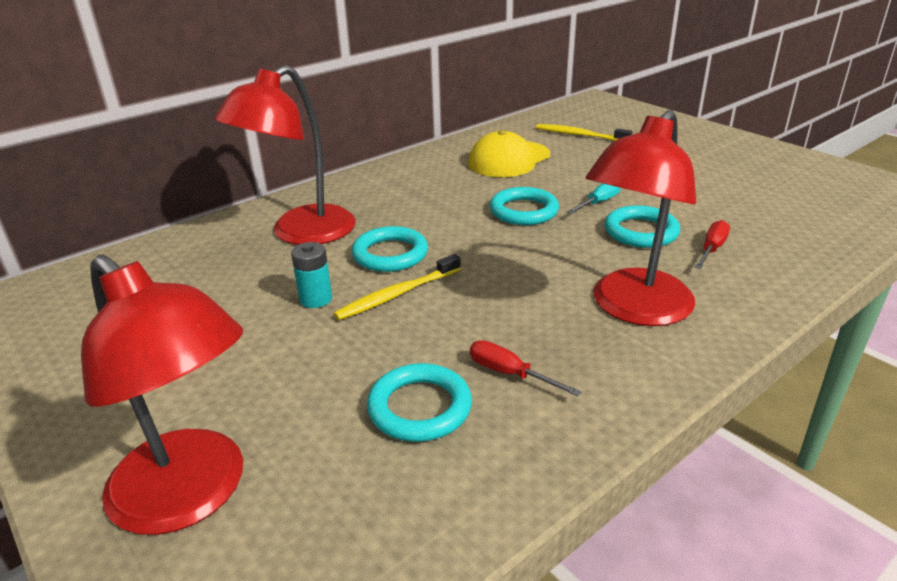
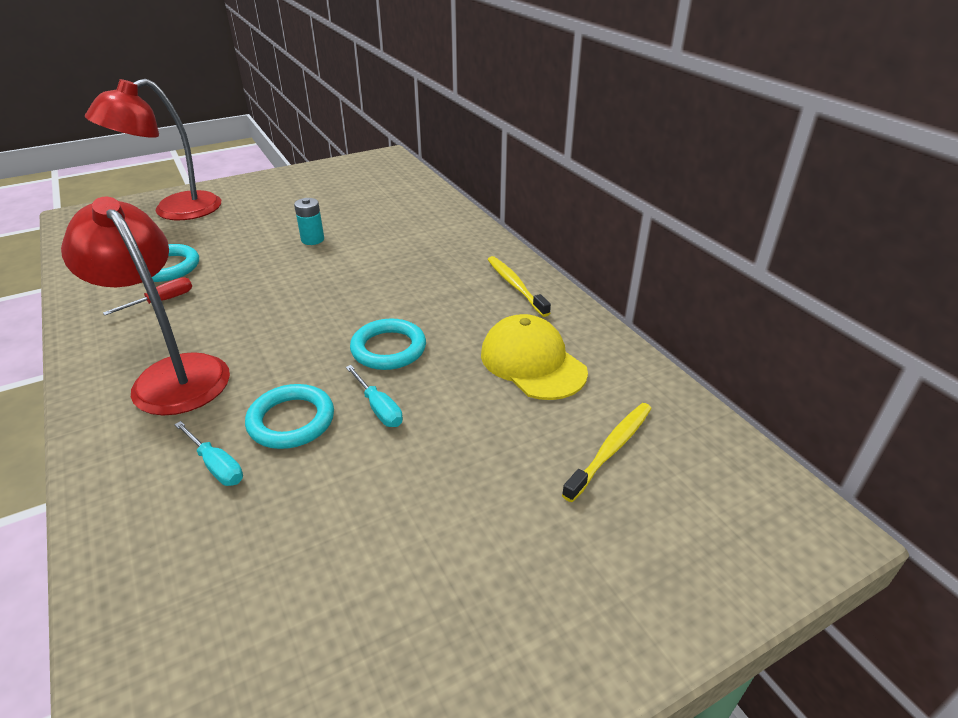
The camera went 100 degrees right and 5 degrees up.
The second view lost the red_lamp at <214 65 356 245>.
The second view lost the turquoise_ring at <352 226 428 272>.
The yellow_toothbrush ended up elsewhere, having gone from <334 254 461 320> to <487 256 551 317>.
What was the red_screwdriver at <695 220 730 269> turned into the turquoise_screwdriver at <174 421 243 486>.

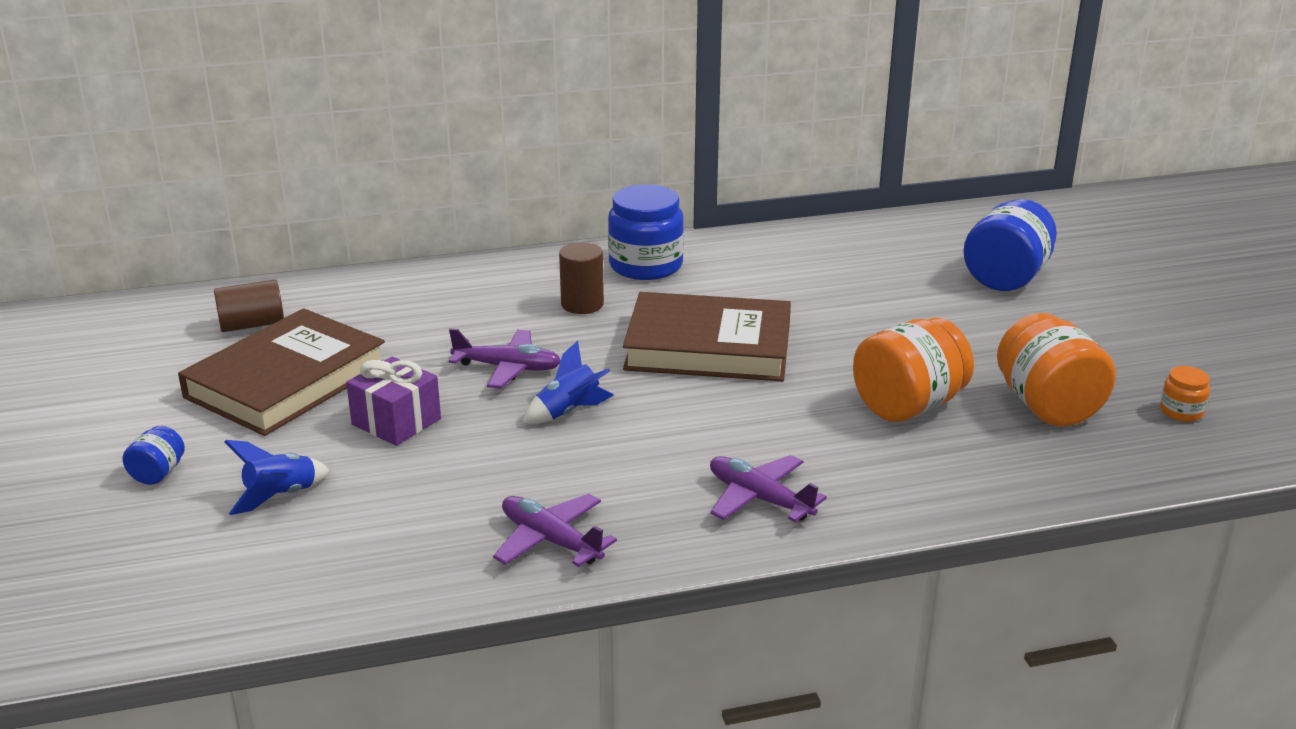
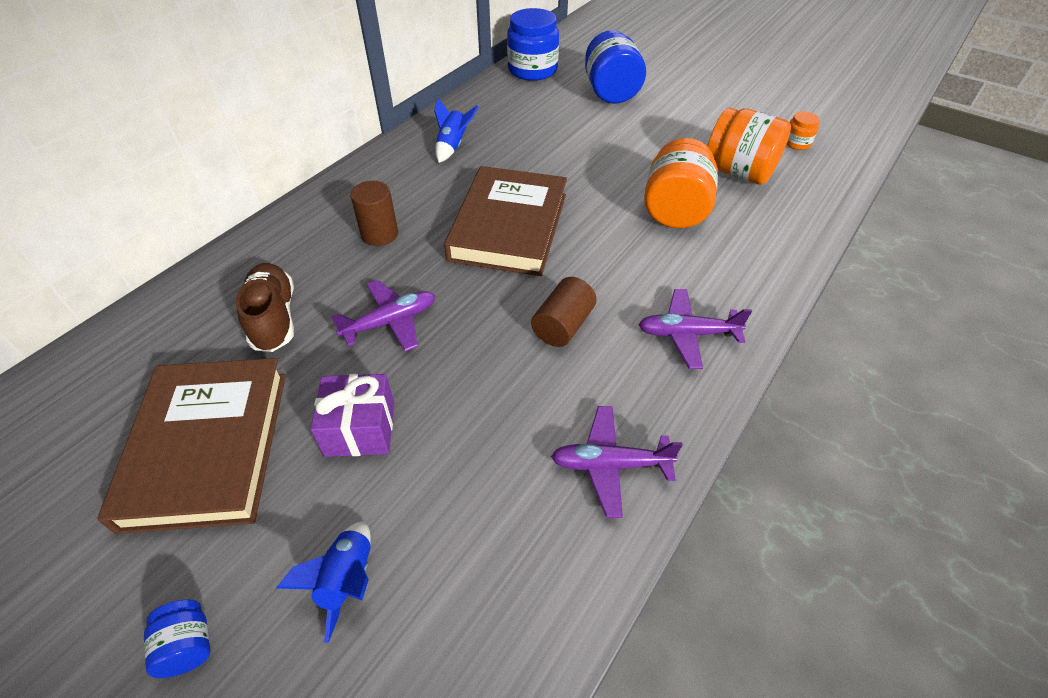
The camera went 40 degrees left and 20 degrees up.
The second view gained the brown_shoe at <236 263 294 352>.
The brown_cylinder ended up elsewhere, having gone from <214 280 284 332> to <531 277 597 347>.
The blue_rocket ended up elsewhere, having gone from <522 341 614 424> to <434 98 479 163>.
The blue_jar ended up elsewhere, having gone from <608 184 684 280> to <507 8 559 81>.
The brown_book at <623 292 791 381> ended up facing another way, 45 degrees counterclockwise from before.

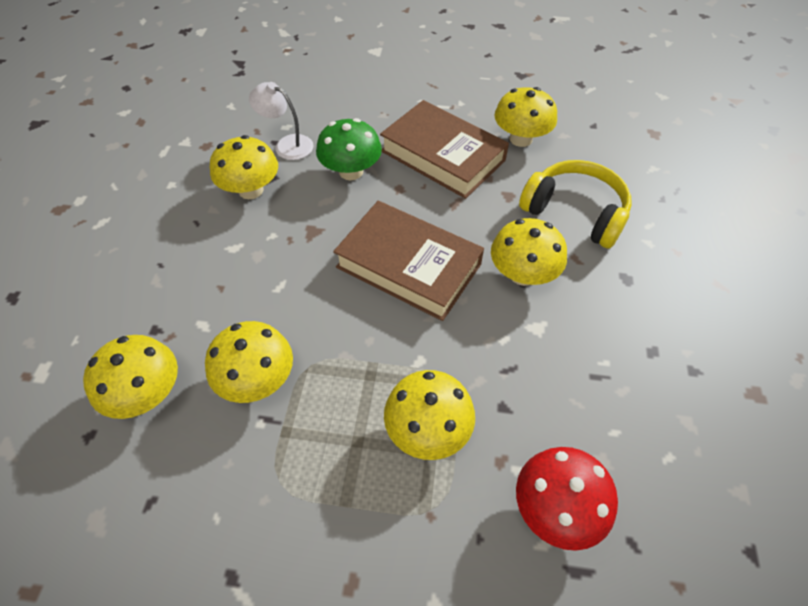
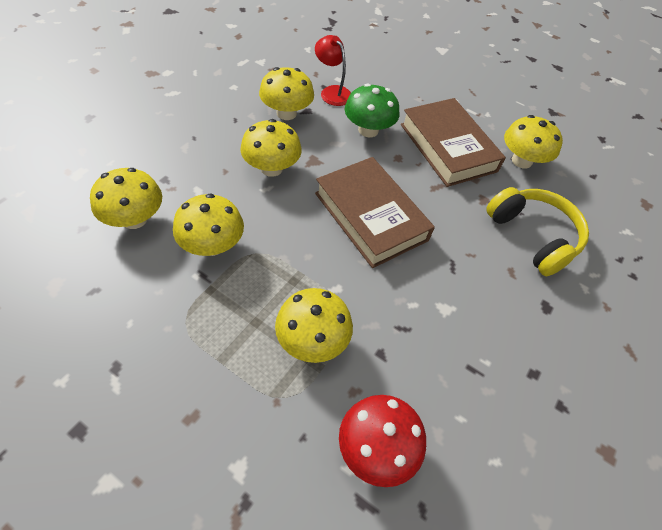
The camera went 20 degrees right and 0 degrees up.
The yellow_mushroom ended up elsewhere, having gone from <491 218 567 286> to <240 119 302 177>.
What was the white_lamp at <249 82 314 160> turned into the red_lamp at <315 35 351 106>.

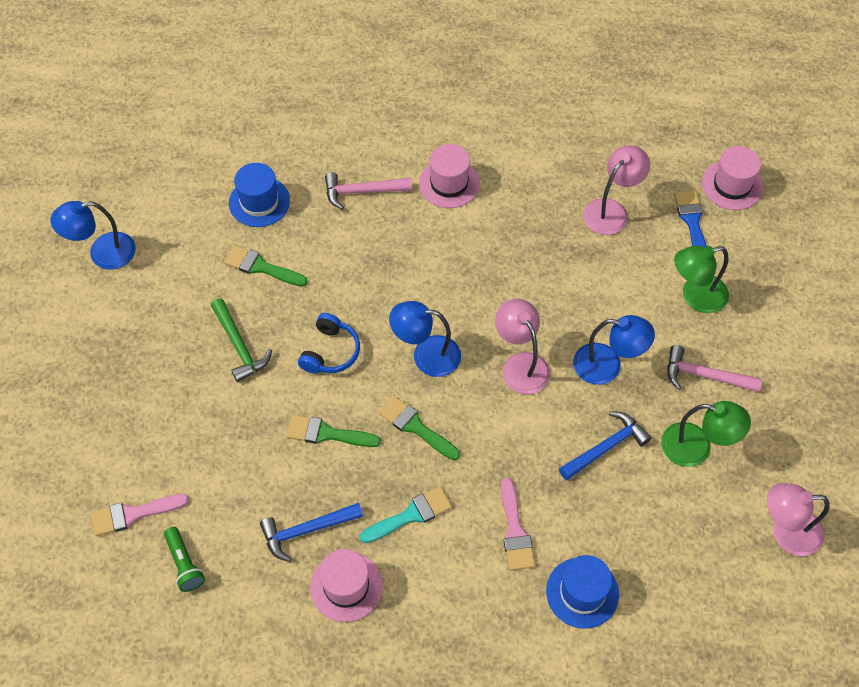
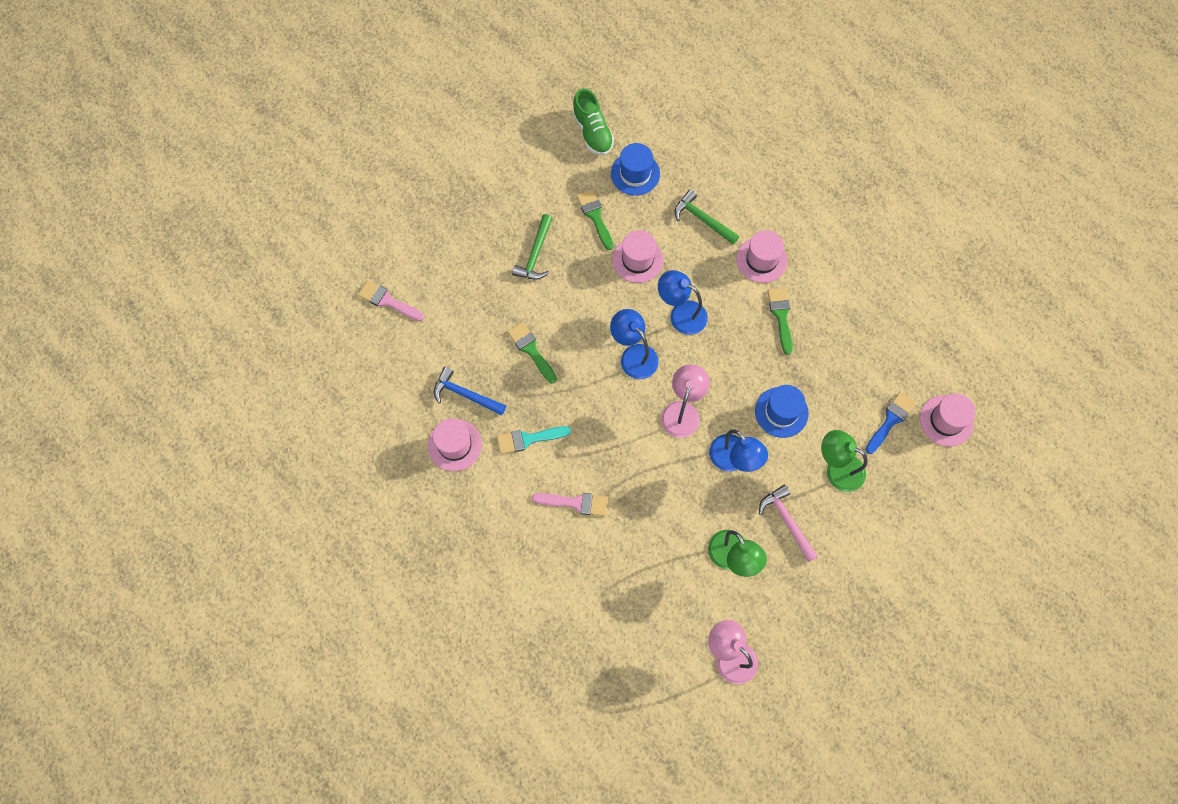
The camera went 45 degrees right and 10 degrees up.
The second view lost the green_flashlight at <164 527 205 592>.
The second view lost the blue_headphones at <298 313 360 374>.
The second view lost the blue_hammer at <559 412 651 480>.
The second view lost the pink_lamp at <584 145 650 235>.
The second view gained the green_shoe at <572 88 614 155>.
The second view gained the pink_hat at <612 230 663 283>.
The blue_lamp ended up elsewhere, having gone from <50 201 136 270> to <658 270 708 335>.
The green_brush ended up elsewhere, having gone from <379 396 460 460> to <767 287 793 355>.
The blue_hat ended up elsewhere, having gone from <546 555 619 628> to <755 385 809 438>.
What was the pink_hammer at <325 172 412 210> turned into the green_hammer at <674 190 739 245>.
The turquoise_brush at <360 486 452 543> ended up facing another way, 150 degrees clockwise from before.
The pink_brush at <501 477 535 571> ended up facing another way, 120 degrees counterclockwise from before.

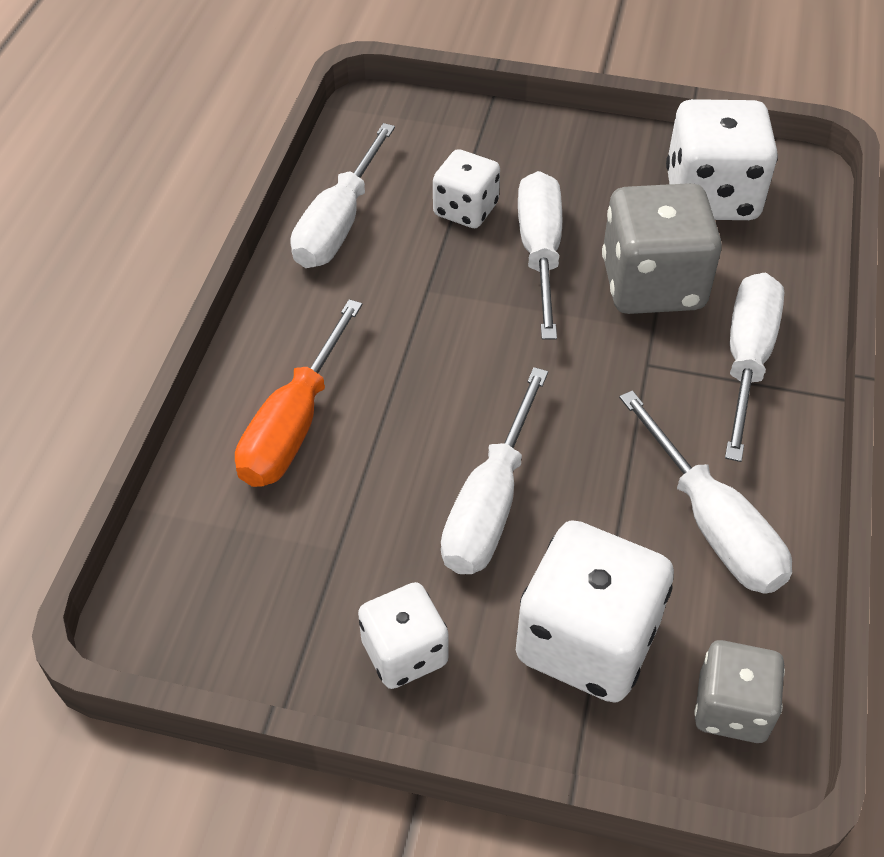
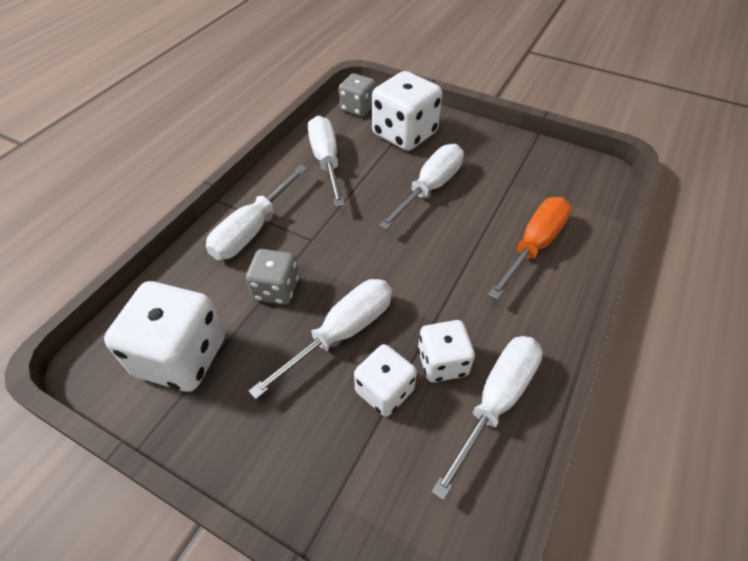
The camera went 165 degrees left and 0 degrees up.
The white_dice ended up elsewhere, having gone from <358 582 449 689> to <418 320 475 383>.
The white_screwdriver at <518 171 562 340> ended up facing another way, 150 degrees counterclockwise from before.
The size of the grey_dice at <602 183 722 314> changed by a factor of 0.59.

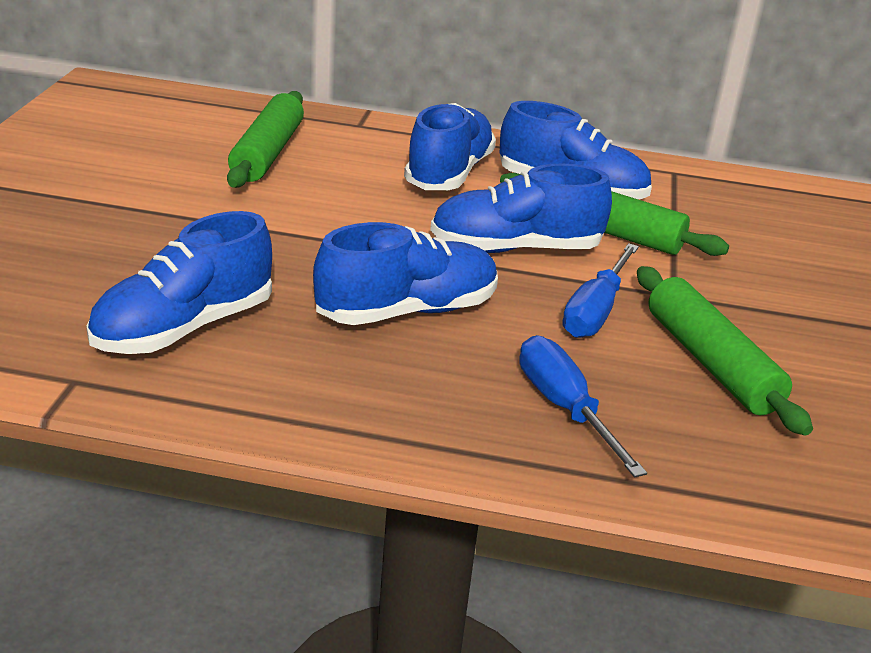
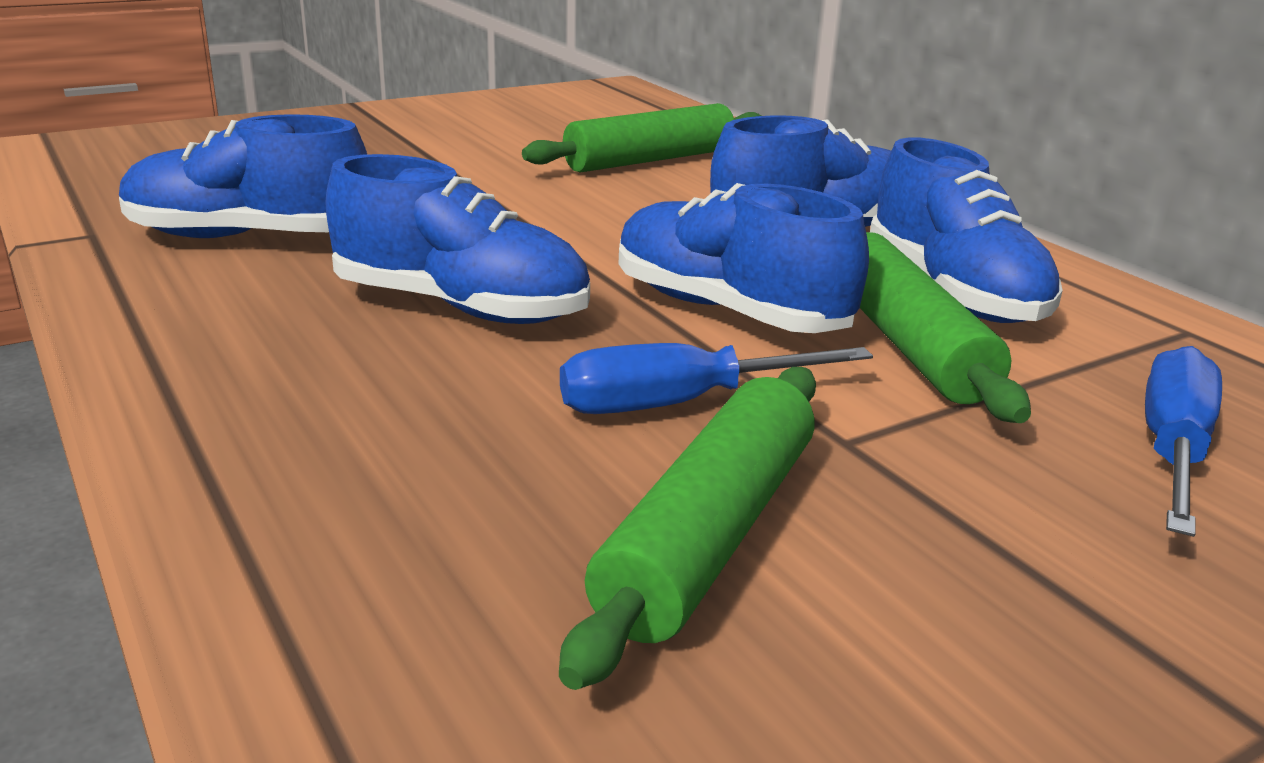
The camera went 50 degrees right and 5 degrees down.
The blue_screwdriver ended up elsewhere, having gone from <519 335 647 478> to <1145 346 1222 537>.

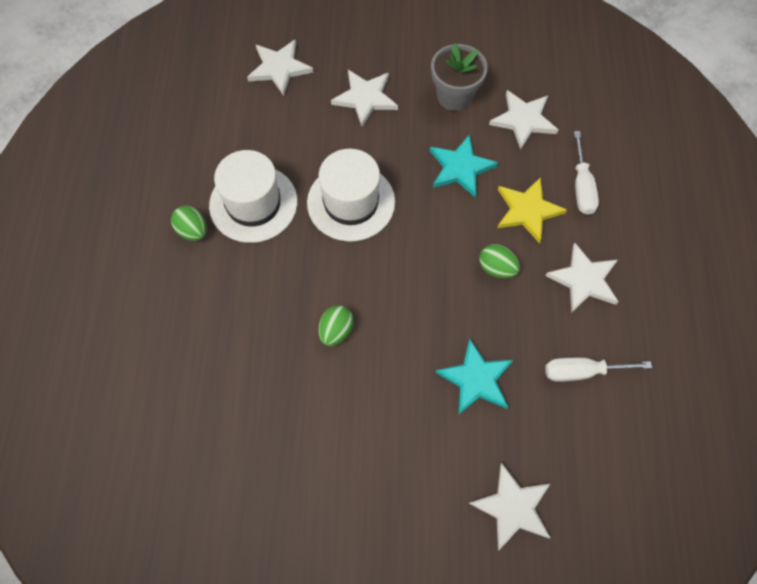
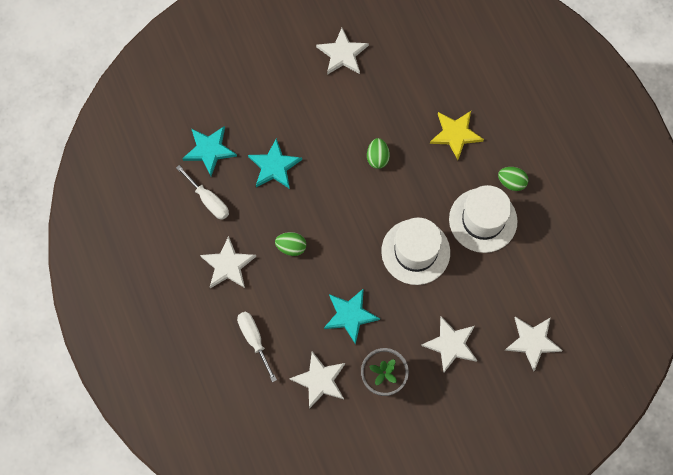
The camera went 155 degrees right and 5 degrees up.
The second view gained the turquoise_star at <182 126 237 176>.
The white_star ended up elsewhere, having gone from <469 463 551 551> to <316 28 369 75>.
The yellow_star ended up elsewhere, having gone from <497 177 567 244> to <430 111 484 160>.
The white_screwdriver at <545 358 652 382> ended up facing another way, 75 degrees clockwise from before.

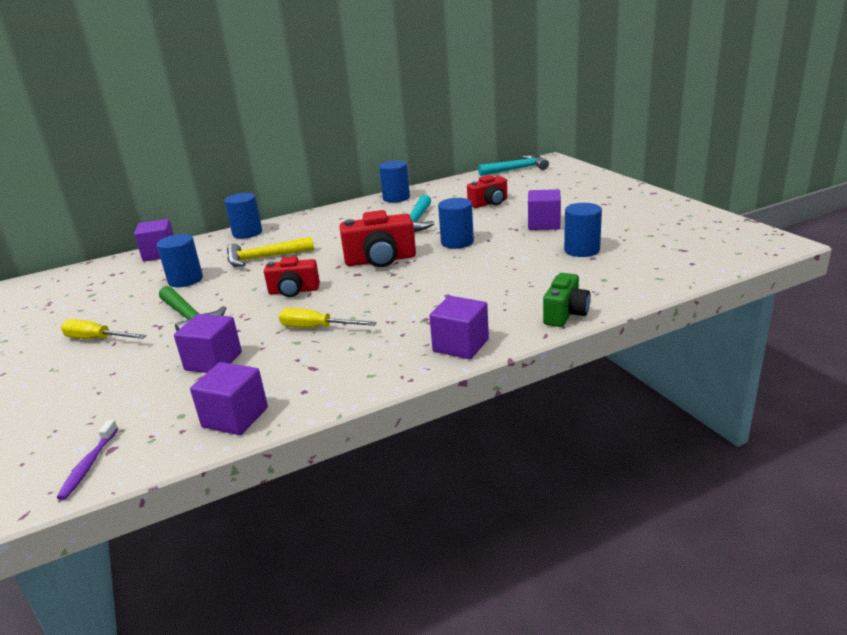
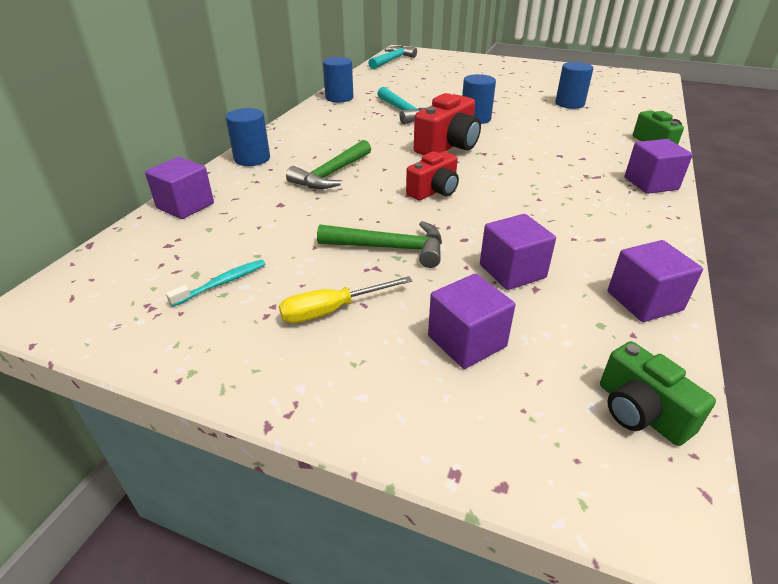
The camera went 45 degrees left and 10 degrees up.
The second view lost the blue_cylinder at <157 234 203 287>.
The second view lost the yellow_screwdriver at <279 308 377 328>.
The second view lost the red_camera at <467 175 507 208>.
The second view gained the turquoise_toothbrush at <166 260 265 307>.
The purple_cube ended up elsewhere, having gone from <528 189 561 230> to <428 274 515 369>.
Where the purple_toothbrush stood at <57 420 118 500>, the green_camera came to stand at <600 341 716 446>.
What was the yellow_hammer at <227 237 314 267> turned into the green_hammer at <286 140 371 189>.

